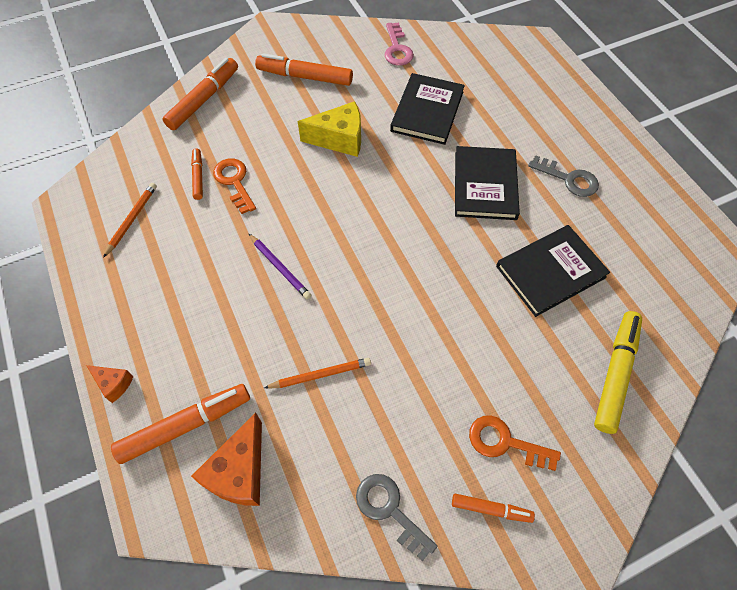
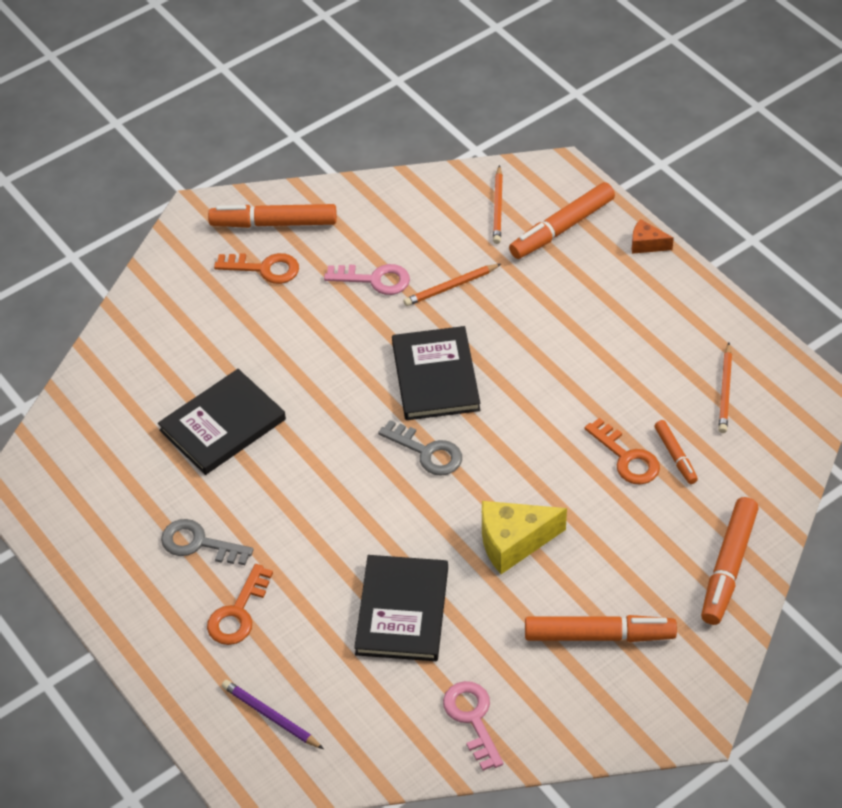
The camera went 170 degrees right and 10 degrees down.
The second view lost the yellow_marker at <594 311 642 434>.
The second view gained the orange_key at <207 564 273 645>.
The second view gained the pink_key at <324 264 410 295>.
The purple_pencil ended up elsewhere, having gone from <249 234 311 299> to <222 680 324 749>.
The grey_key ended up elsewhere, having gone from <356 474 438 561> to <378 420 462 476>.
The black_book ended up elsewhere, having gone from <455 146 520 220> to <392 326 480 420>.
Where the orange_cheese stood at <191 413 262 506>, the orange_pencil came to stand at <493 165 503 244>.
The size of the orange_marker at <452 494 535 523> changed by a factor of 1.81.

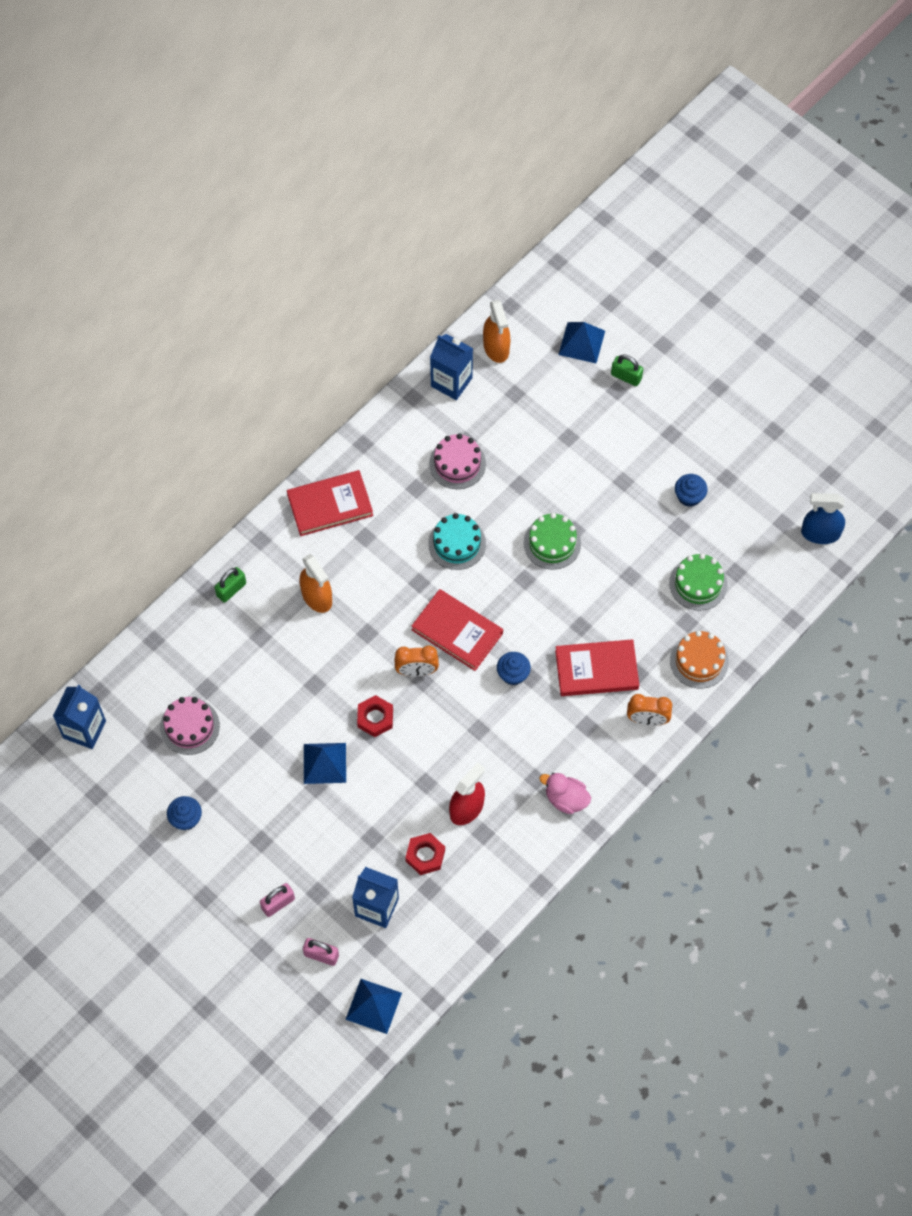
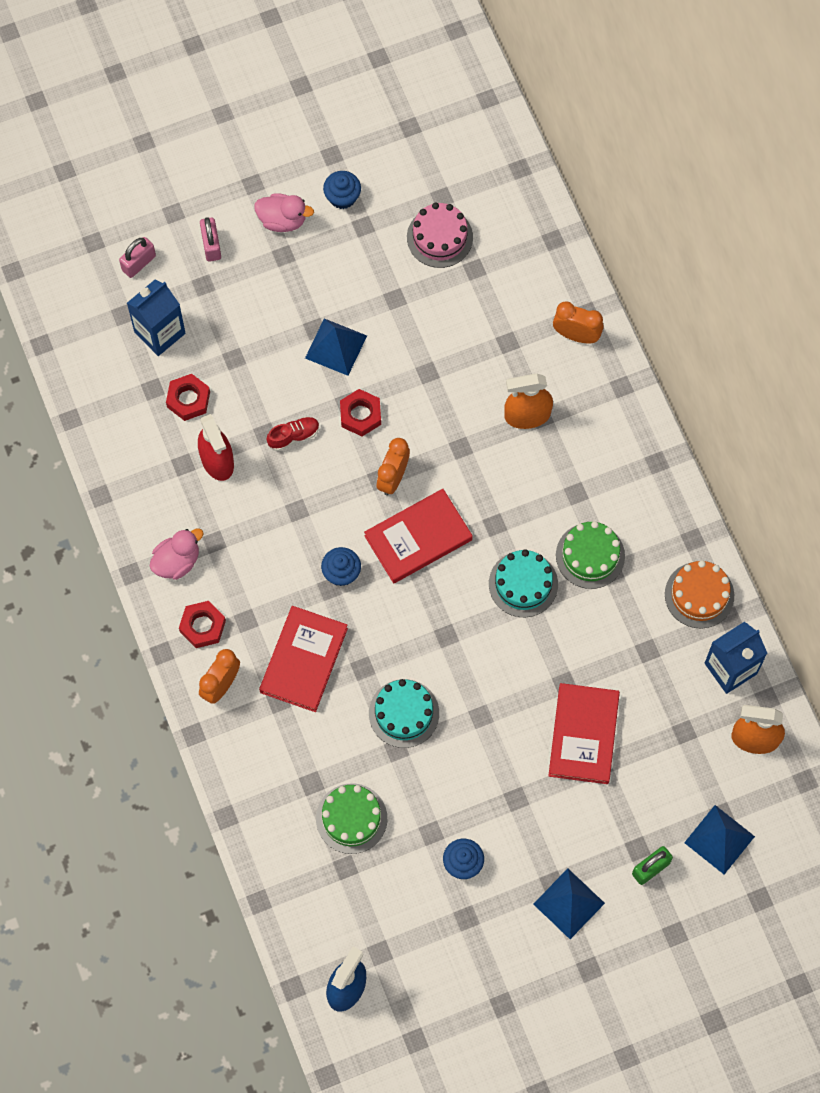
The camera went 115 degrees right and 5 degrees up.
The second view lost the blue_carton at <53 685 106 749>.
The second view lost the pink_cake at <429 433 486 489>.
The second view gained the red_nut at <179 601 226 648>.
The second view gained the pink_duck at <254 193 314 232>.
The second view gained the red_shoe at <267 417 319 451>.
The second view gained the turquoise_cake at <369 679 439 748>.
The red_book ended up elsewhere, having gone from <287 470 373 536> to <548 683 620 784>.
The blue_pyramid ended up elsewhere, having gone from <345 979 402 1034> to <533 868 605 939>.
The green_cake ended up elsewhere, having gone from <524 513 581 570> to <556 521 625 589>.
The orange_cake ended up elsewhere, having gone from <670 631 729 689> to <665 560 734 629>.
Where the green_padlock stood at <214 567 246 603>, the orange_clock came to stand at <553 301 604 343>.

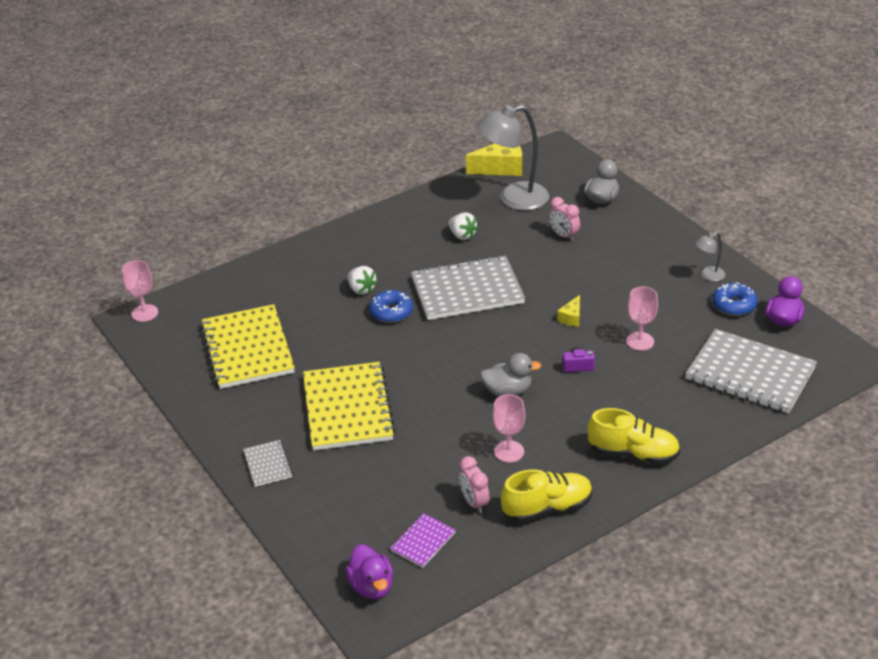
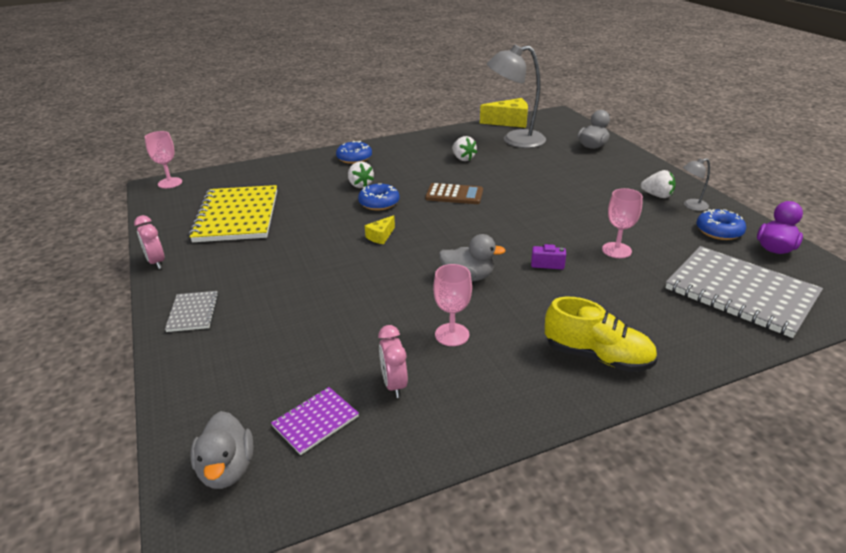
The camera went 10 degrees right and 5 degrees down.
The second view lost the yellow_notebook at <303 362 395 450>.
The second view lost the yellow_shoe at <501 469 592 522>.
The second view gained the blue_donut at <336 141 372 164>.
The second view gained the white_strawberry at <641 170 676 198>.
The pink_clock ended up elsewhere, having gone from <549 197 580 241> to <134 215 165 269>.
The yellow_cheese ended up elsewhere, having gone from <557 295 580 327> to <365 215 395 244>.
Where the grey_notebook stood at <411 255 525 320>, the brown_calculator came to stand at <425 183 483 204>.
What was the purple_duck at <345 544 393 599> turned into the grey_duck at <190 411 254 489>.

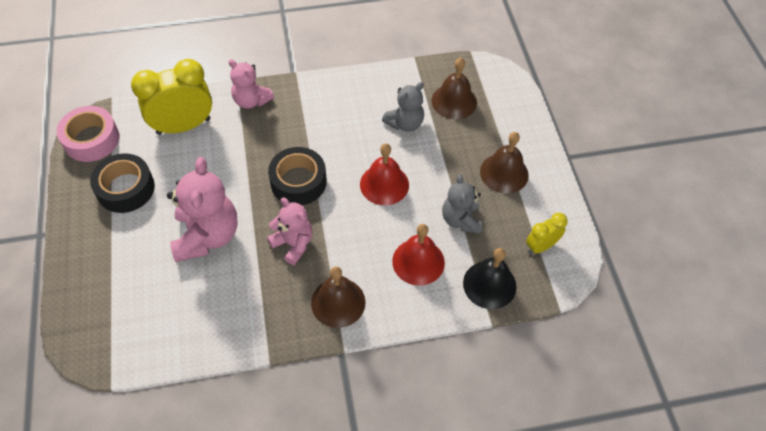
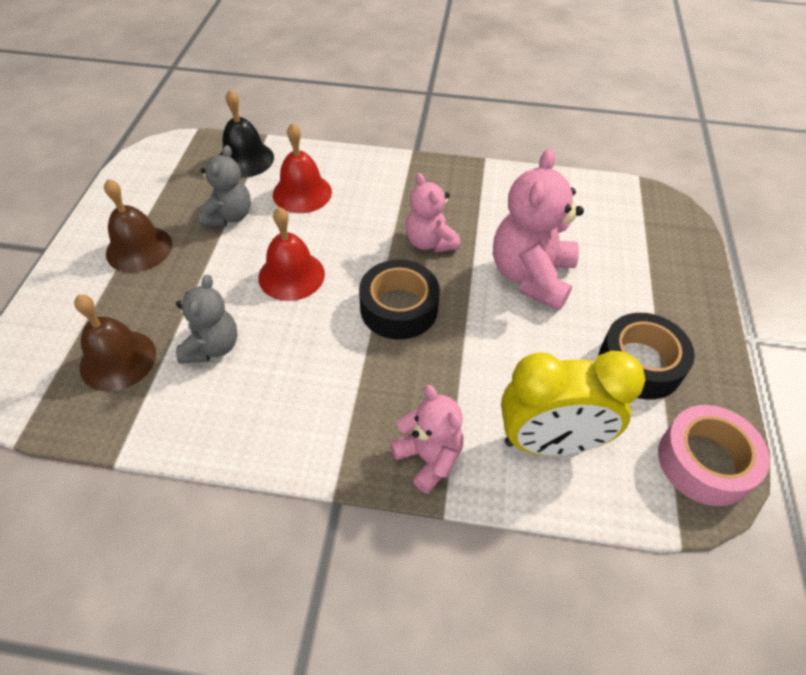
The camera went 160 degrees left and 5 degrees down.
The second view lost the brown_bell at <311 266 365 328>.
The second view lost the yellow_clock at <526 213 567 254>.
The grey_teddy_bear at <382 82 424 132> ended up facing another way, 120 degrees clockwise from before.

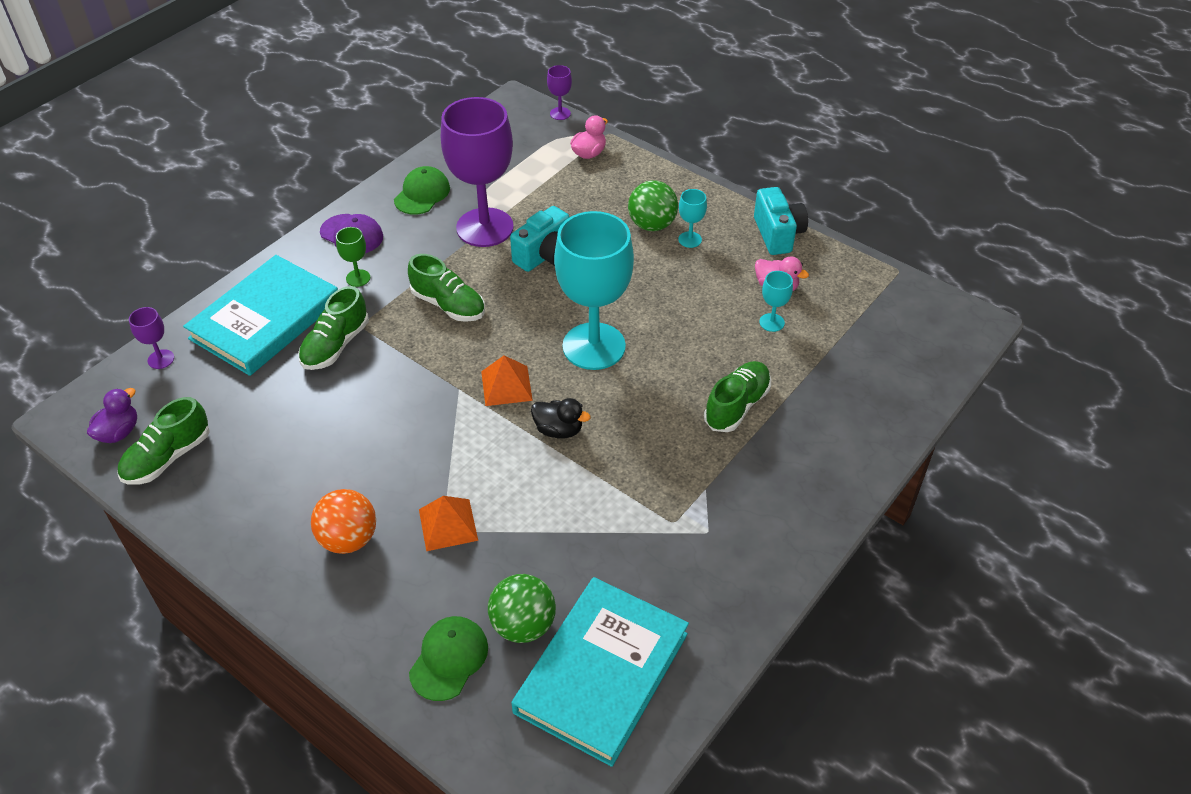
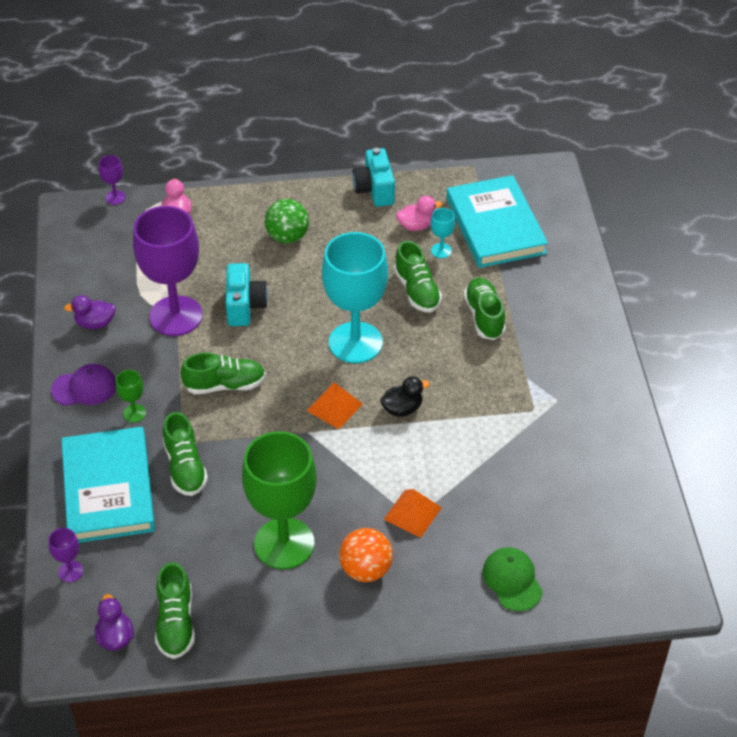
The camera went 45 degrees left and 0 degrees up.
The second view lost the green_ball at <488 574 556 643>.
The second view lost the turquoise_goblet at <678 189 707 248>.
The second view gained the green_goblet at <242 431 317 569>.
The second view gained the green_shoe at <394 240 442 312>.
The turquoise_book ended up elsewhere, having gone from <511 577 689 767> to <446 175 548 268>.
Where the green_cap stood at <394 166 450 215>, the purple_duck came to stand at <64 295 116 329>.
The turquoise_camera at <754 187 808 255> ended up facing another way, 135 degrees counterclockwise from before.

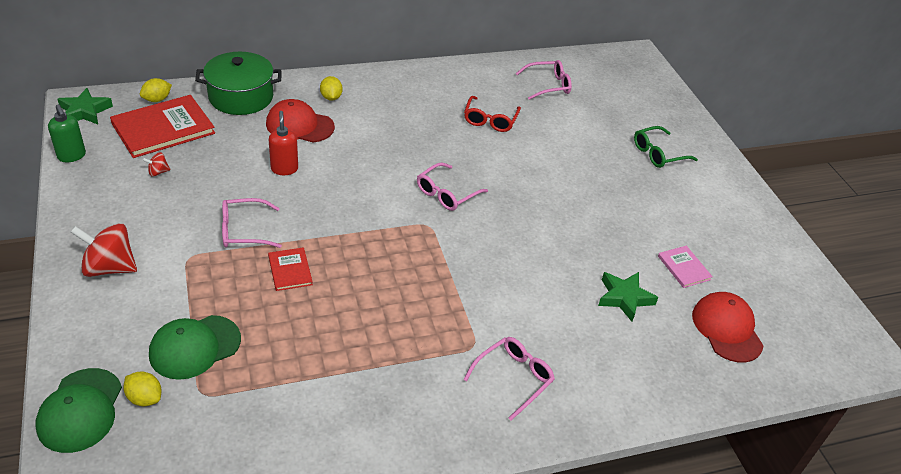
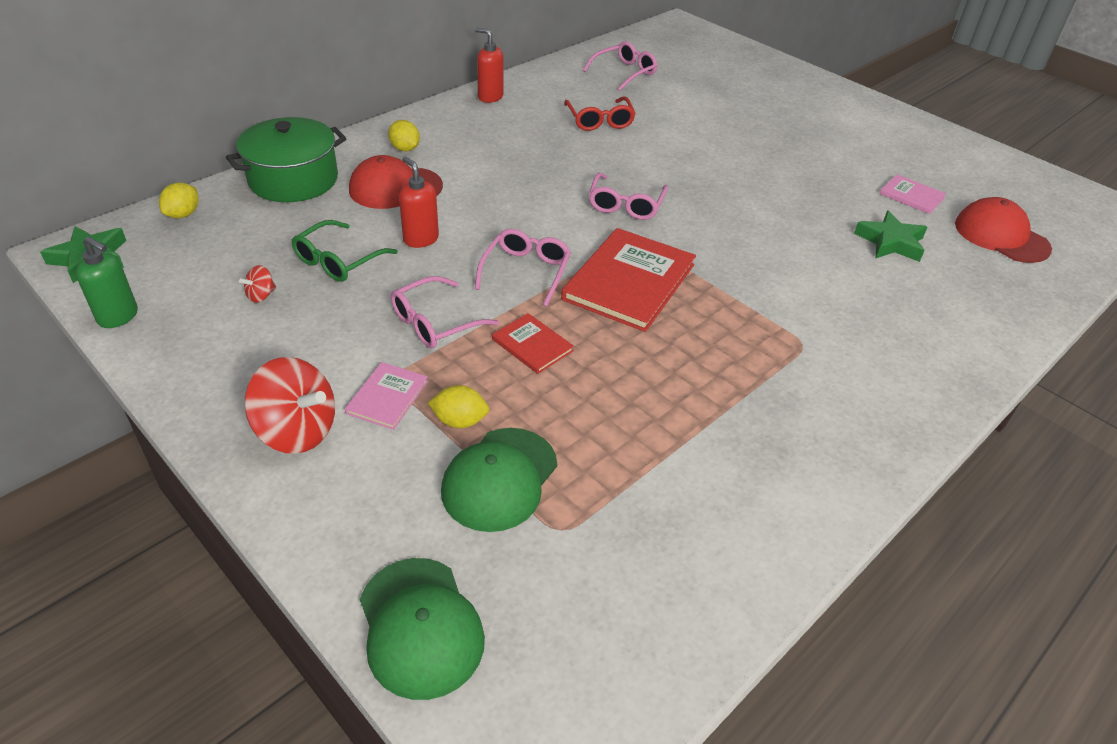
The camera went 25 degrees left and 0 degrees up.
The second view gained the pink_book at <345 362 428 430>.
The second view gained the red_soap_dispenser at <475 28 503 103>.
The red_book ended up elsewhere, having gone from <110 95 215 158> to <561 228 696 332>.
The yellow_lemon ended up elsewhere, having gone from <123 371 161 406> to <428 385 489 428>.
The pink_glasses ended up elsewhere, having gone from <463 337 555 420> to <475 229 571 307>.
The green_glasses ended up elsewhere, having gone from <634 126 698 168> to <292 220 398 282>.
The red_spinning_top at <71 223 137 277> ended up facing another way, 135 degrees counterclockwise from before.

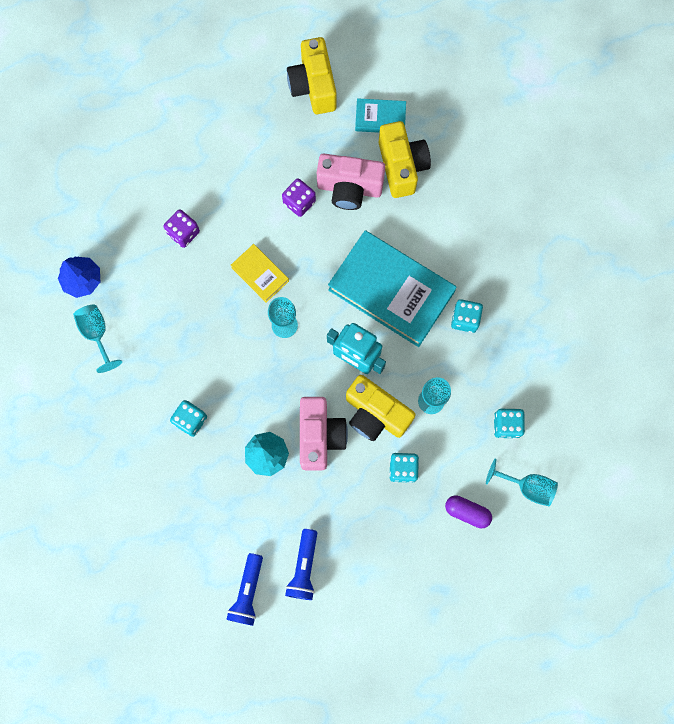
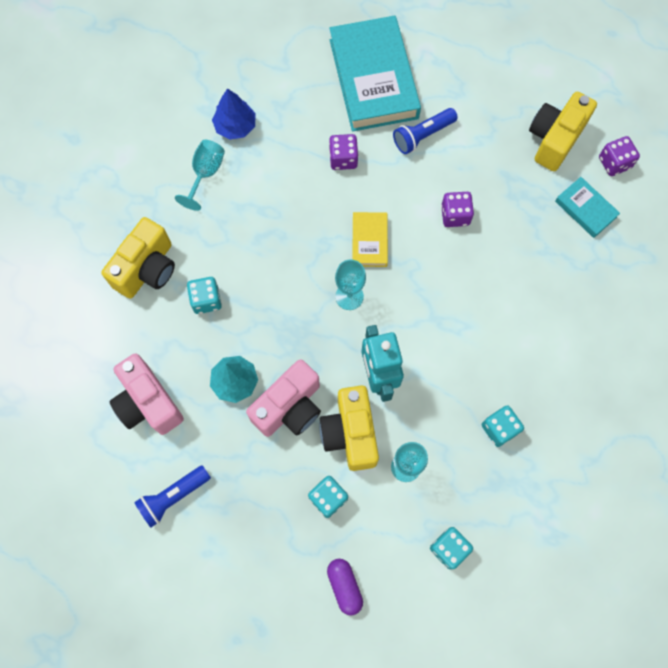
The camera went 45 degrees right and 5 degrees down.
The second view lost the turquoise_goblet at <486 458 558 506>.
The second view gained the purple_dice at <599 136 640 176>.
The blue_flashlight ended up elsewhere, having gone from <226 553 263 626> to <393 108 458 154>.
The pink_camera ended up elsewhere, having gone from <317 154 385 210> to <110 353 184 435>.
The turquoise_book ended up elsewhere, having gone from <328 230 457 347> to <329 16 421 132>.
The yellow_camera ended up elsewhere, having gone from <379 121 431 198> to <101 217 175 299>.

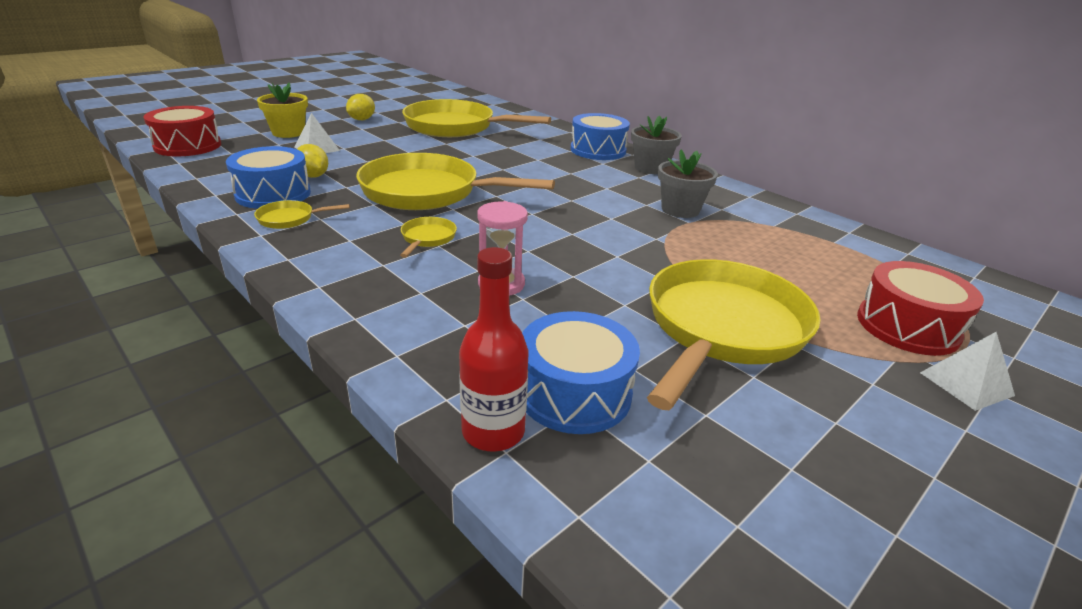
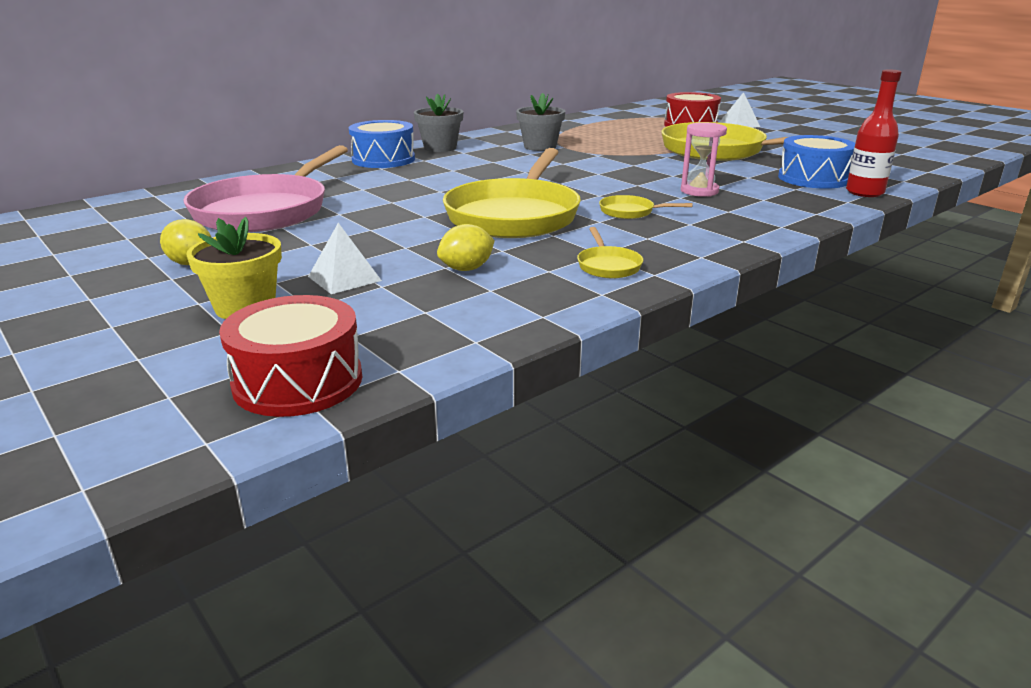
The camera went 85 degrees left and 5 degrees down.
The second view lost the blue_drum at <226 146 311 209>.
What was the yellow_pan at <402 99 551 137> turned into the pink_pan at <183 145 348 232>.

